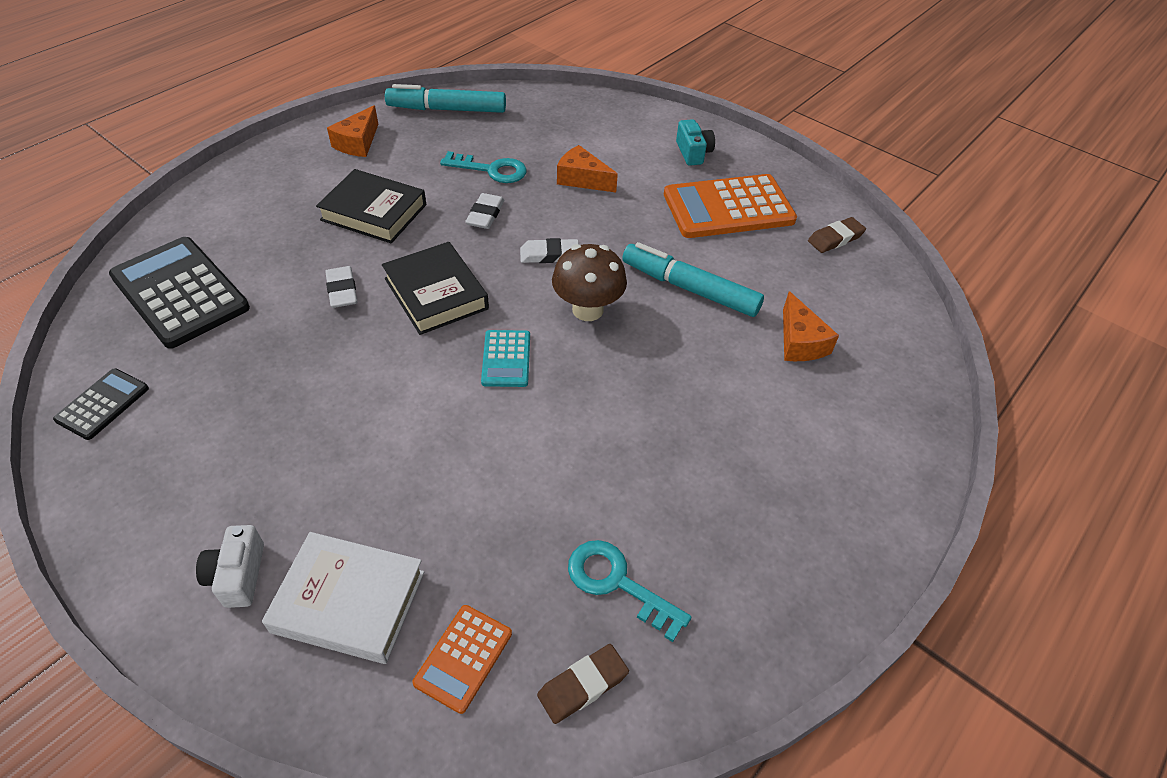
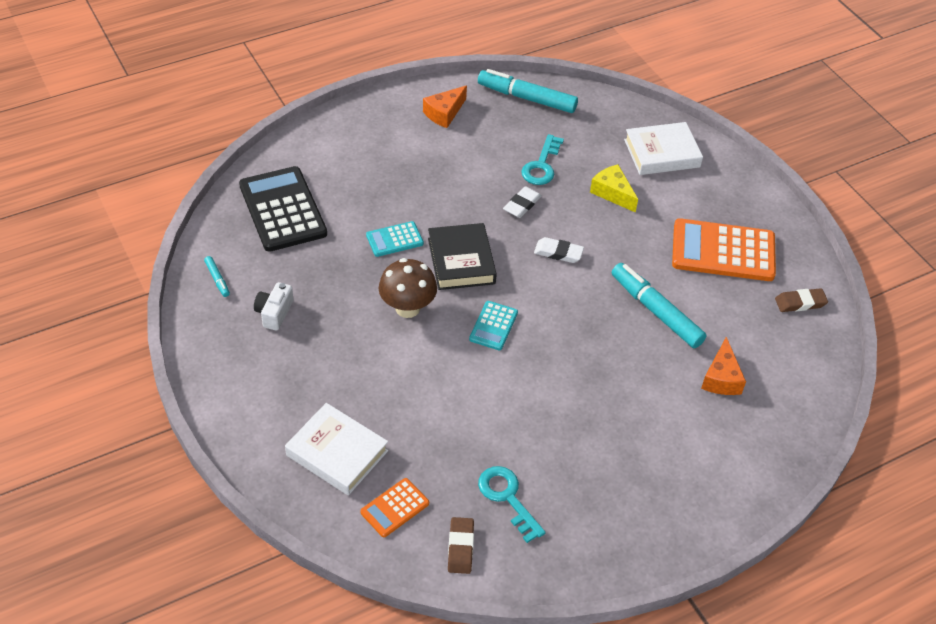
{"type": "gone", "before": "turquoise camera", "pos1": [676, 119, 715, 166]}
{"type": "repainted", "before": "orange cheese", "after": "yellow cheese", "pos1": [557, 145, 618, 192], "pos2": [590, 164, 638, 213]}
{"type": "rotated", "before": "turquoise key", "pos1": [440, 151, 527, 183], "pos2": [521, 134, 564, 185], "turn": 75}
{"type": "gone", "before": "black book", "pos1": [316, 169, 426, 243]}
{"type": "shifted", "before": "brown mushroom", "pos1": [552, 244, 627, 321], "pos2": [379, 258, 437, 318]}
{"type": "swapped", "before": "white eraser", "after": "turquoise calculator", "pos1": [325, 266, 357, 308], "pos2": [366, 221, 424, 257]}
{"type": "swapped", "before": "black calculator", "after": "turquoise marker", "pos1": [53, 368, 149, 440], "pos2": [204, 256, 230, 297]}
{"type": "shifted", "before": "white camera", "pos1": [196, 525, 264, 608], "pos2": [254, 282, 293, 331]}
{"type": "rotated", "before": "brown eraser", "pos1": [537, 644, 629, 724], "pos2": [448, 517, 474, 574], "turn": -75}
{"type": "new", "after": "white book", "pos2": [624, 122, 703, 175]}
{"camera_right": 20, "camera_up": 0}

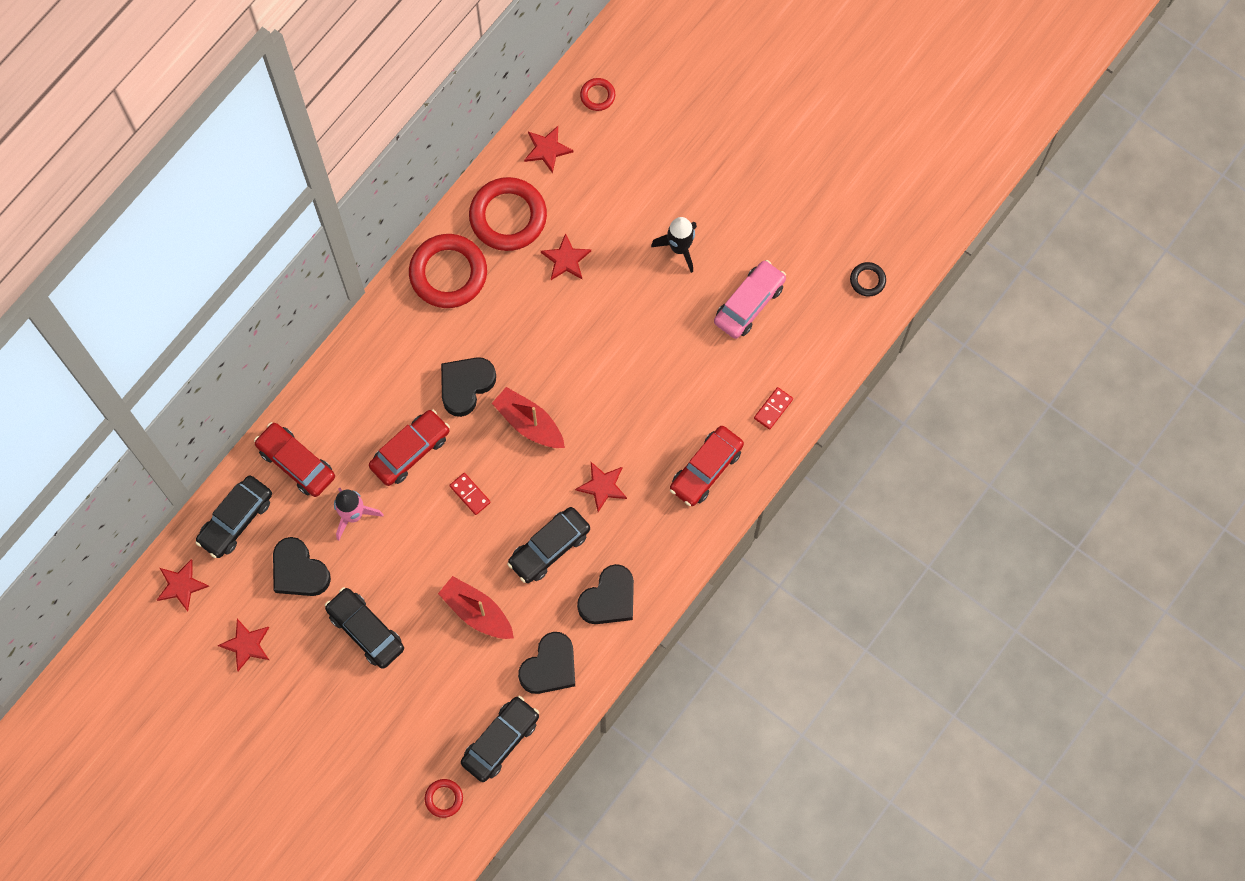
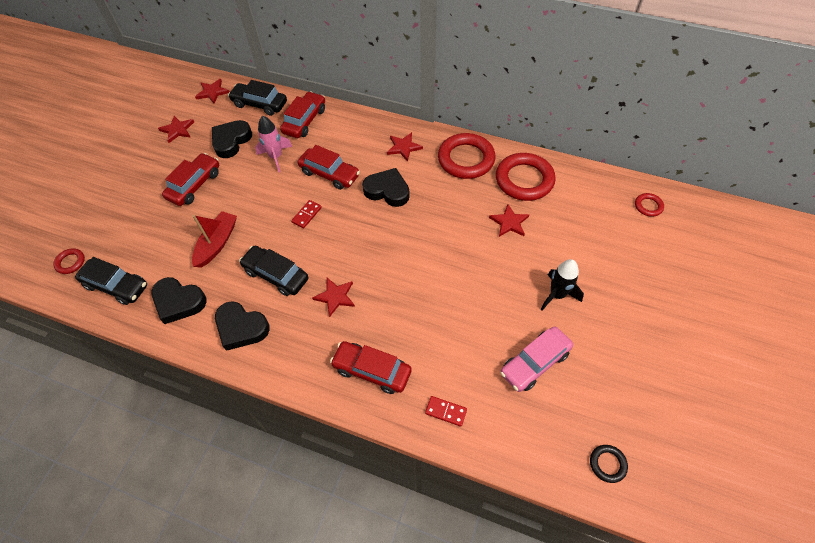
{"type": "shifted", "before": "red star", "pos1": [524, 126, 573, 173], "pos2": [387, 132, 423, 162]}
{"type": "rotated", "before": "pink car", "pos1": [714, 260, 786, 339], "pos2": [500, 326, 573, 392], "turn": 120}
{"type": "gone", "before": "red boat", "pos1": [492, 387, 565, 448]}
{"type": "repainted", "before": "black car", "after": "red car", "pos1": [325, 587, 404, 669], "pos2": [162, 153, 219, 206]}
{"camera_right": 75, "camera_up": -15}

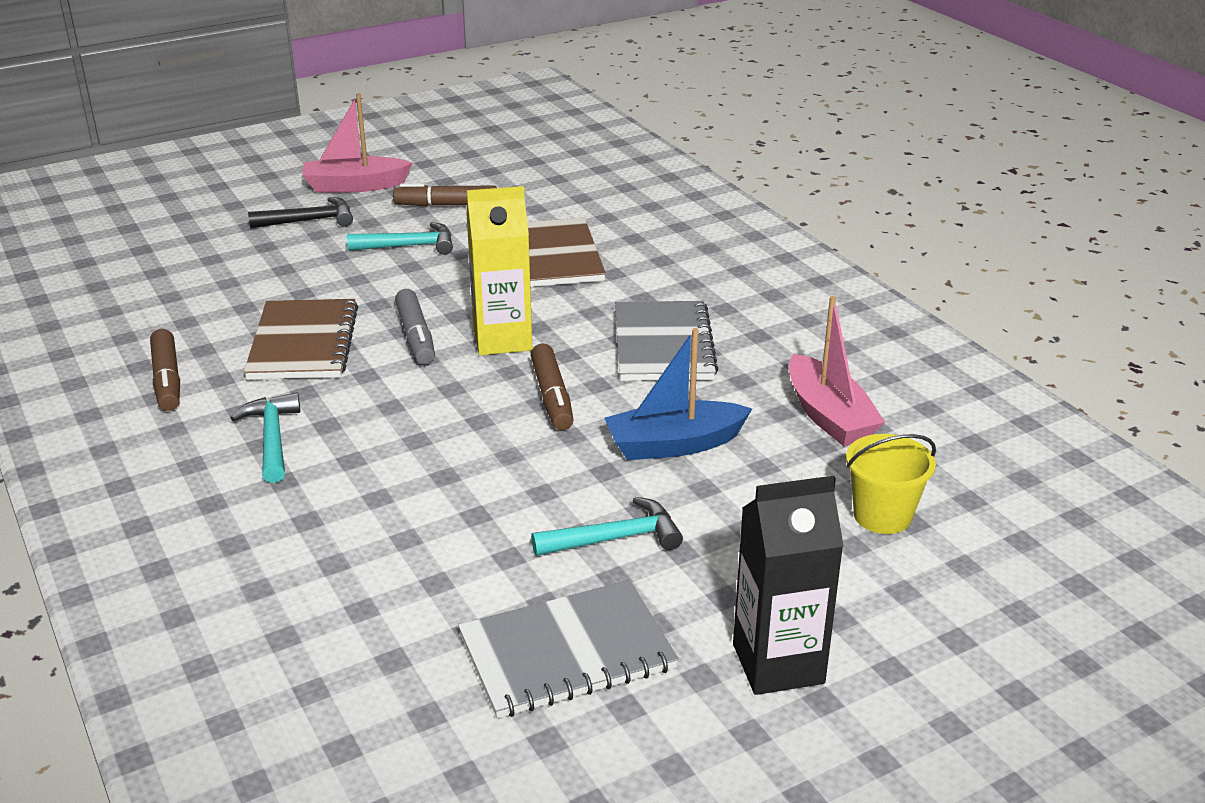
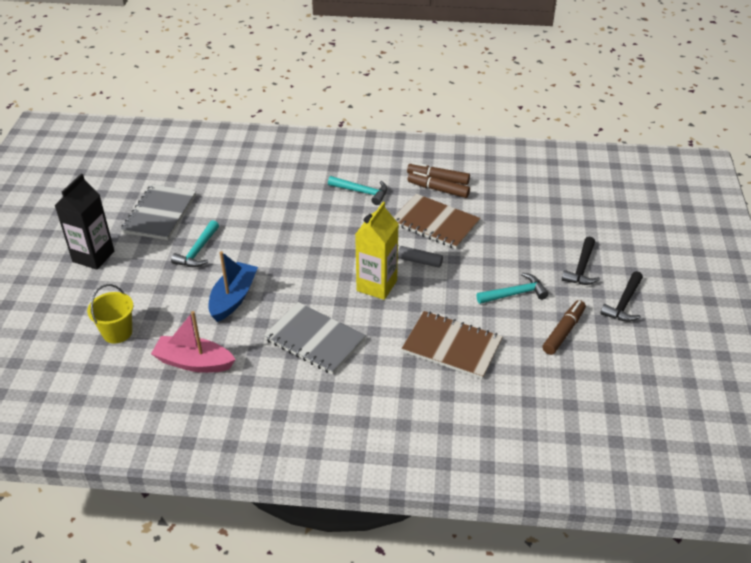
{"type": "swapped", "before": "pink boat", "after": "black hammer", "pos1": [302, 93, 413, 192], "pos2": [600, 271, 643, 322]}
{"type": "rotated", "before": "turquoise hammer", "pos1": [347, 222, 453, 255], "pos2": [476, 273, 549, 304], "turn": -135}
{"type": "shifted", "before": "brown marker", "pos1": [531, 343, 574, 430], "pos2": [408, 171, 470, 198]}
{"camera_right": 125, "camera_up": 10}

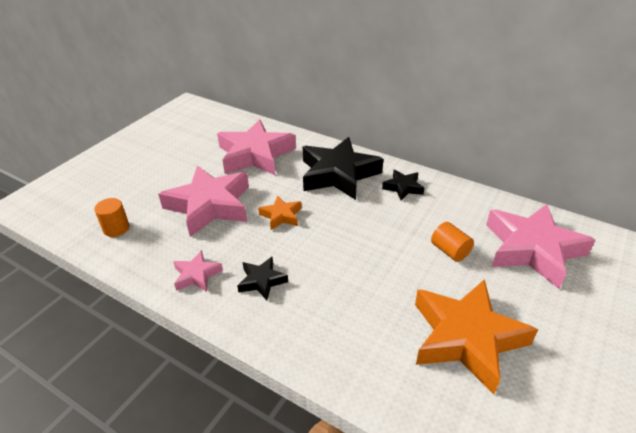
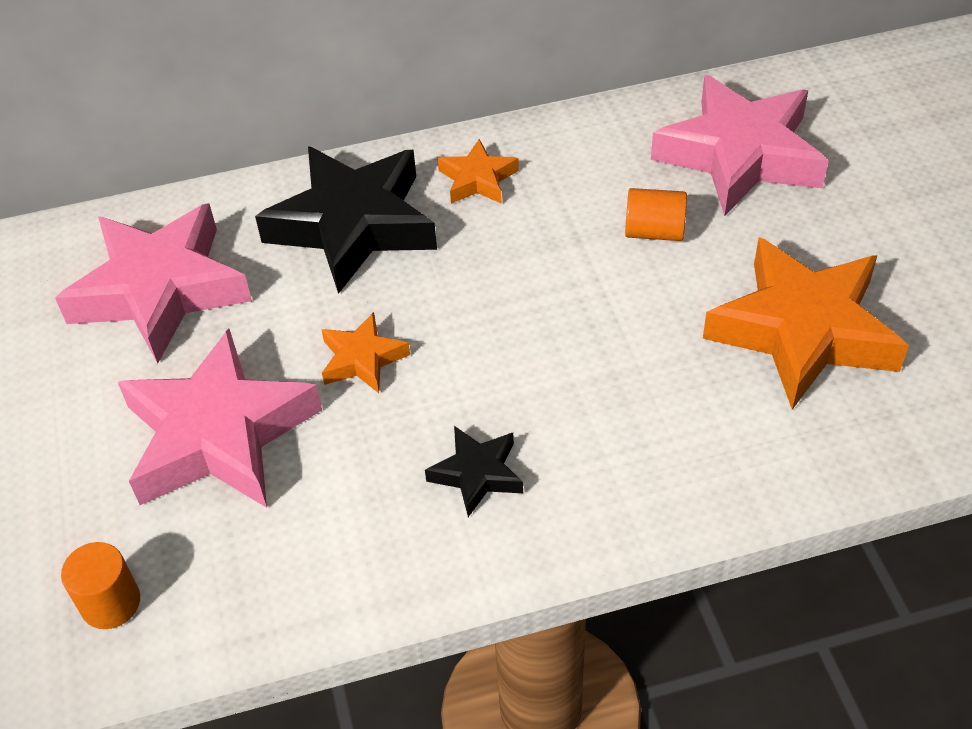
{"type": "repainted", "before": "black star", "after": "orange star", "pos1": [382, 170, 424, 201], "pos2": [438, 139, 519, 204]}
{"type": "gone", "before": "pink star", "pos1": [173, 250, 223, 292]}
{"camera_right": -45, "camera_up": 10}

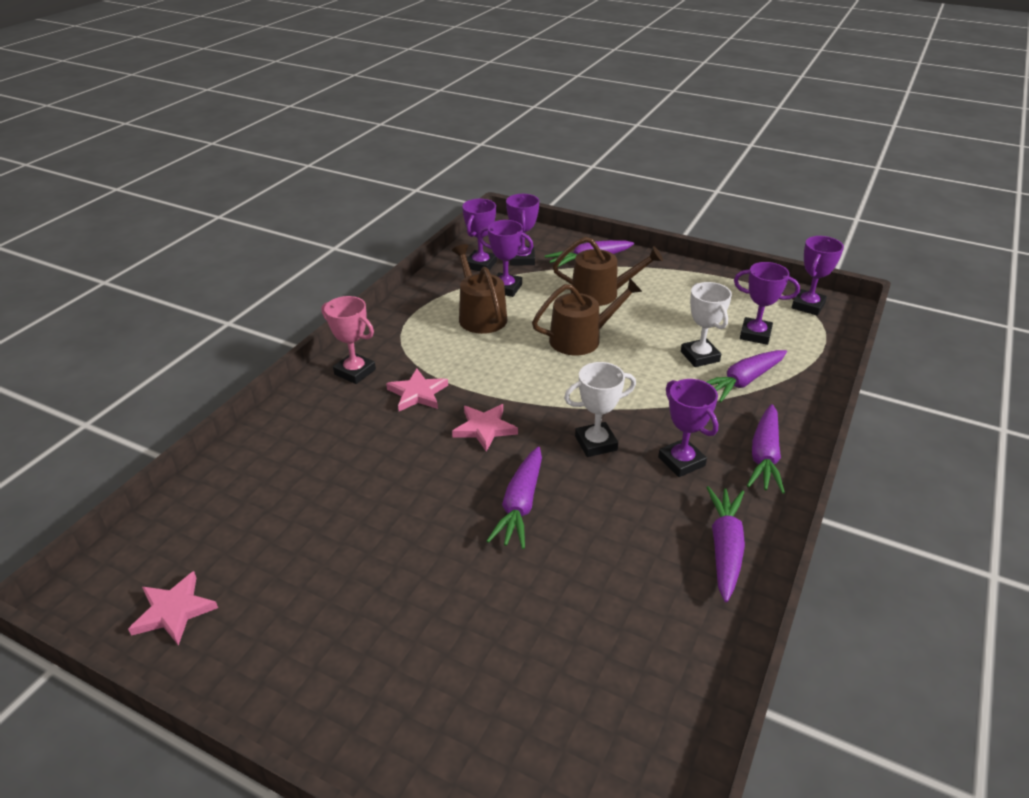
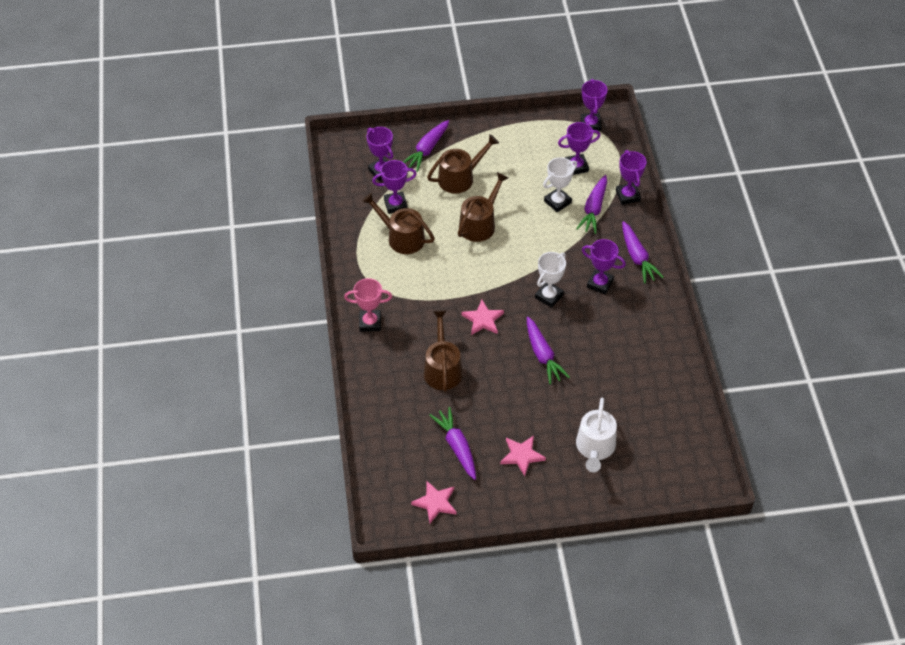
{"type": "shifted", "before": "purple trophy", "pos1": [462, 199, 497, 271], "pos2": [616, 150, 646, 205]}
{"type": "rotated", "before": "white trophy", "pos1": [681, 282, 732, 367], "pos2": [543, 157, 577, 212], "turn": -75}
{"type": "shifted", "before": "pink star", "pos1": [386, 369, 448, 411], "pos2": [500, 436, 546, 476]}
{"type": "shifted", "before": "purple carrot", "pos1": [706, 486, 745, 602], "pos2": [429, 407, 476, 480]}
{"type": "new", "after": "brown watering can", "pos2": [424, 310, 463, 392]}
{"type": "new", "after": "white watering can", "pos2": [576, 398, 617, 472]}
{"camera_right": -35, "camera_up": 15}

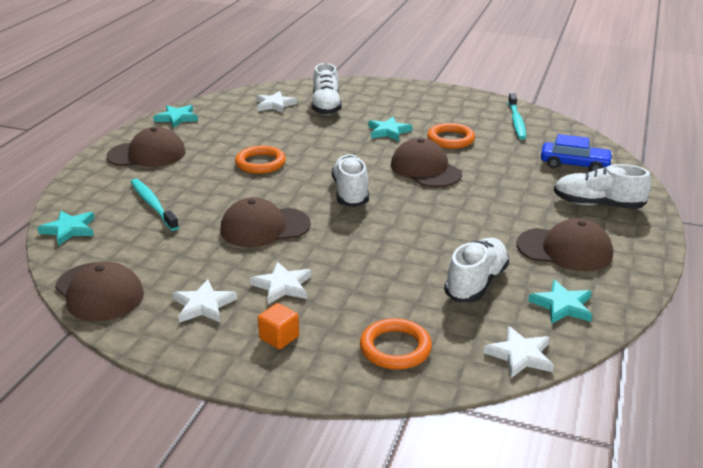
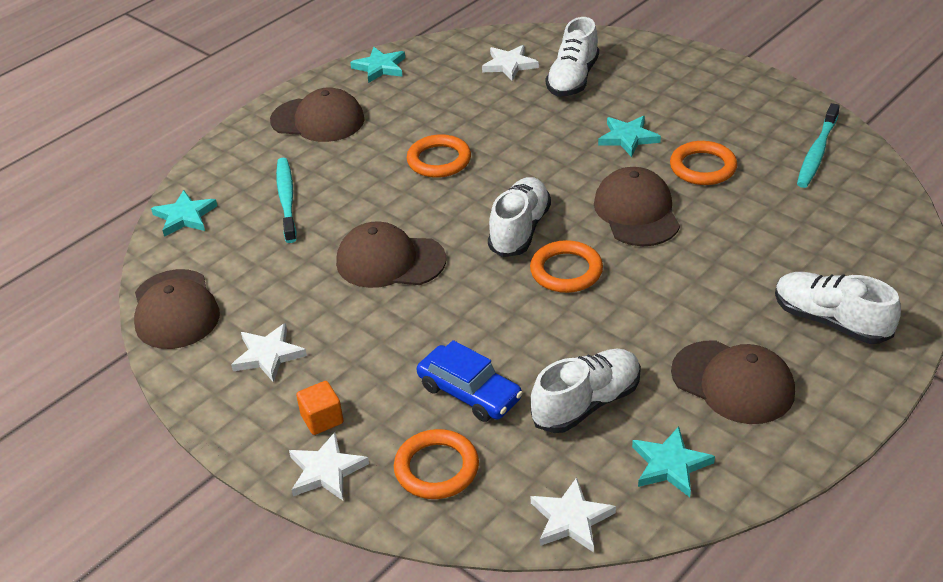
{"type": "shifted", "before": "blue car", "pos1": [541, 134, 613, 172], "pos2": [417, 340, 523, 422]}
{"type": "shifted", "before": "white star", "pos1": [250, 262, 311, 304], "pos2": [289, 432, 369, 500]}
{"type": "new", "after": "orange ring", "pos2": [530, 240, 603, 293]}
{"camera_right": 25, "camera_up": 10}

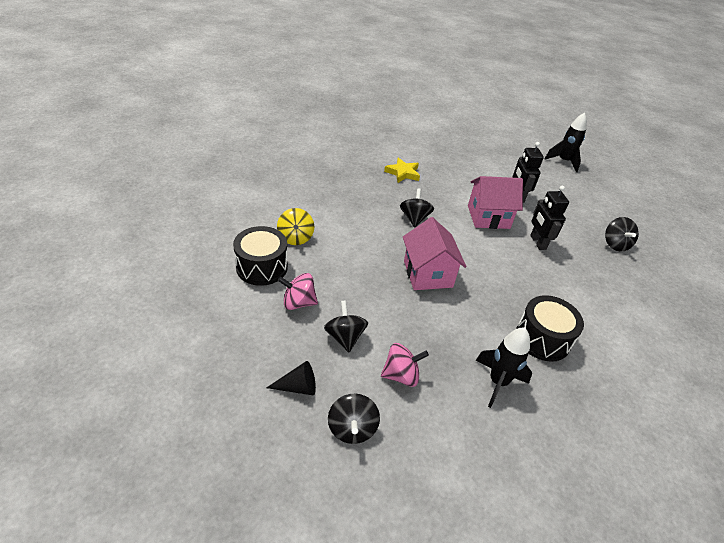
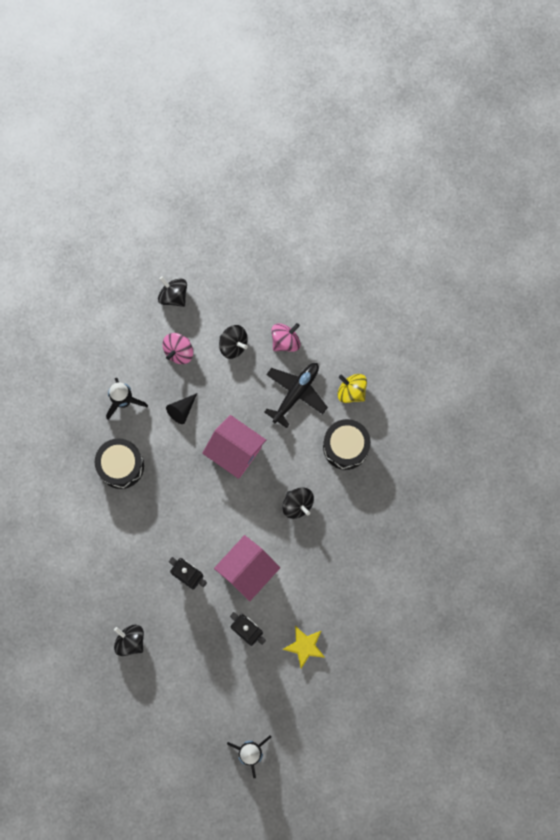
{"type": "shifted", "before": "yellow star", "pos1": [384, 158, 420, 183], "pos2": [282, 626, 325, 668]}
{"type": "shifted", "before": "black drum", "pos1": [233, 226, 288, 286], "pos2": [323, 419, 371, 470]}
{"type": "shifted", "before": "black cone", "pos1": [267, 361, 316, 395], "pos2": [166, 393, 197, 424]}
{"type": "new", "after": "black plane", "pos2": [264, 363, 328, 428]}
{"camera_right": 140, "camera_up": 35}

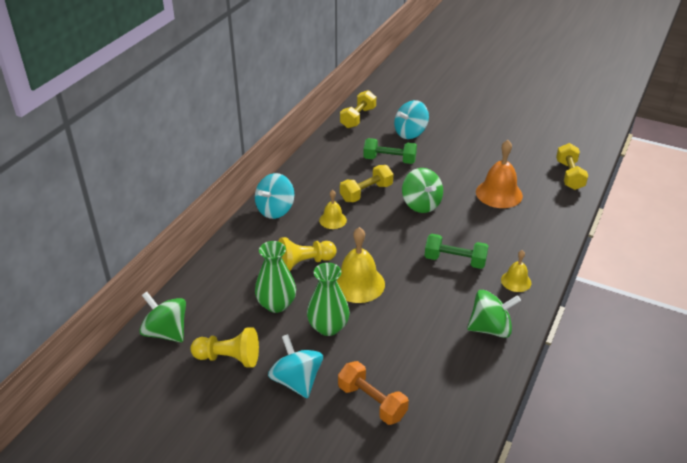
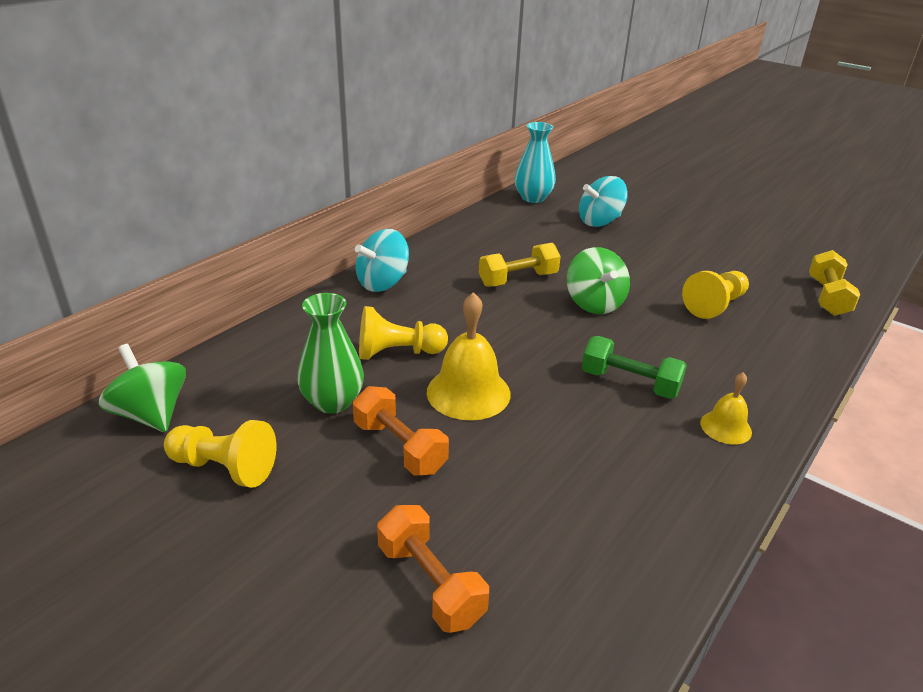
{"type": "swapped", "before": "yellow dumbbell", "after": "turquoise vase", "pos1": [340, 90, 376, 128], "pos2": [514, 122, 556, 203]}
{"type": "gone", "before": "green dumbbell", "pos1": [363, 138, 417, 164]}
{"type": "swapped", "before": "orange bell", "after": "yellow pawn", "pos1": [476, 140, 523, 208], "pos2": [682, 271, 749, 319]}
{"type": "gone", "before": "yellow bell", "pos1": [319, 190, 347, 229]}
{"type": "swapped", "before": "green vase", "after": "orange dumbbell", "pos1": [307, 263, 350, 336], "pos2": [353, 386, 449, 476]}
{"type": "gone", "before": "green spinning top", "pos1": [467, 290, 521, 338]}
{"type": "gone", "before": "turquoise spinning top", "pos1": [268, 334, 323, 399]}
{"camera_right": 10, "camera_up": -5}

